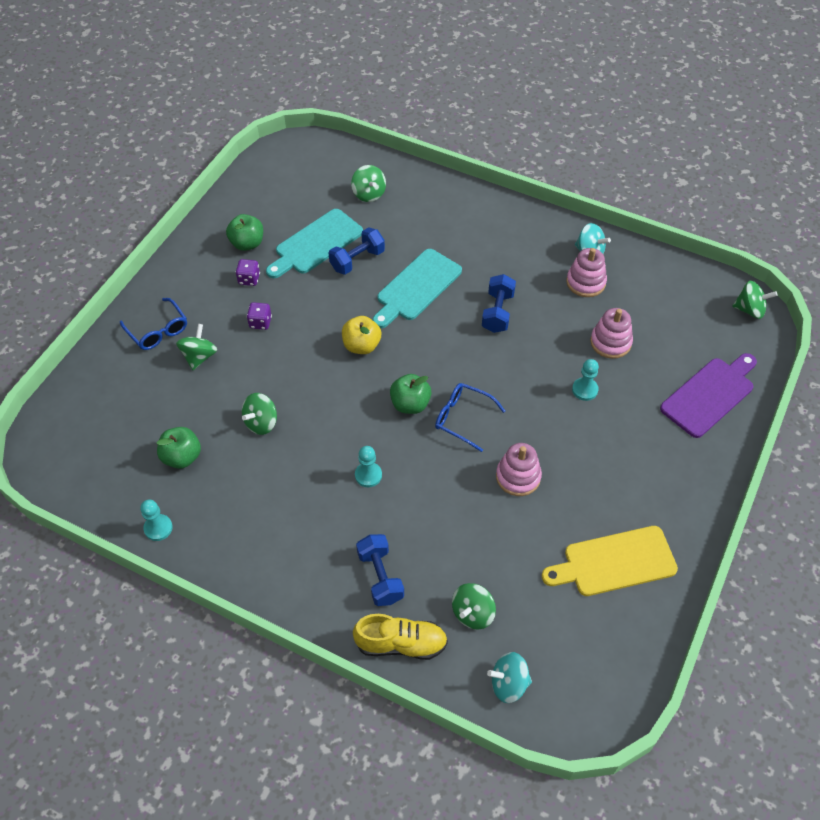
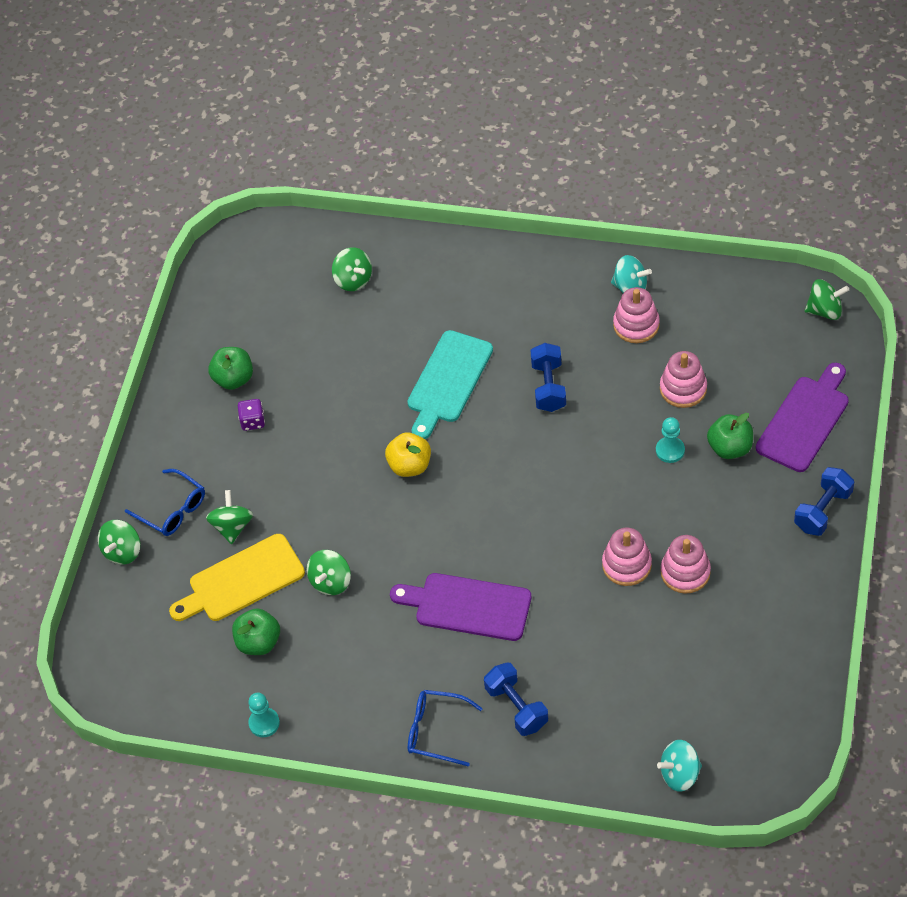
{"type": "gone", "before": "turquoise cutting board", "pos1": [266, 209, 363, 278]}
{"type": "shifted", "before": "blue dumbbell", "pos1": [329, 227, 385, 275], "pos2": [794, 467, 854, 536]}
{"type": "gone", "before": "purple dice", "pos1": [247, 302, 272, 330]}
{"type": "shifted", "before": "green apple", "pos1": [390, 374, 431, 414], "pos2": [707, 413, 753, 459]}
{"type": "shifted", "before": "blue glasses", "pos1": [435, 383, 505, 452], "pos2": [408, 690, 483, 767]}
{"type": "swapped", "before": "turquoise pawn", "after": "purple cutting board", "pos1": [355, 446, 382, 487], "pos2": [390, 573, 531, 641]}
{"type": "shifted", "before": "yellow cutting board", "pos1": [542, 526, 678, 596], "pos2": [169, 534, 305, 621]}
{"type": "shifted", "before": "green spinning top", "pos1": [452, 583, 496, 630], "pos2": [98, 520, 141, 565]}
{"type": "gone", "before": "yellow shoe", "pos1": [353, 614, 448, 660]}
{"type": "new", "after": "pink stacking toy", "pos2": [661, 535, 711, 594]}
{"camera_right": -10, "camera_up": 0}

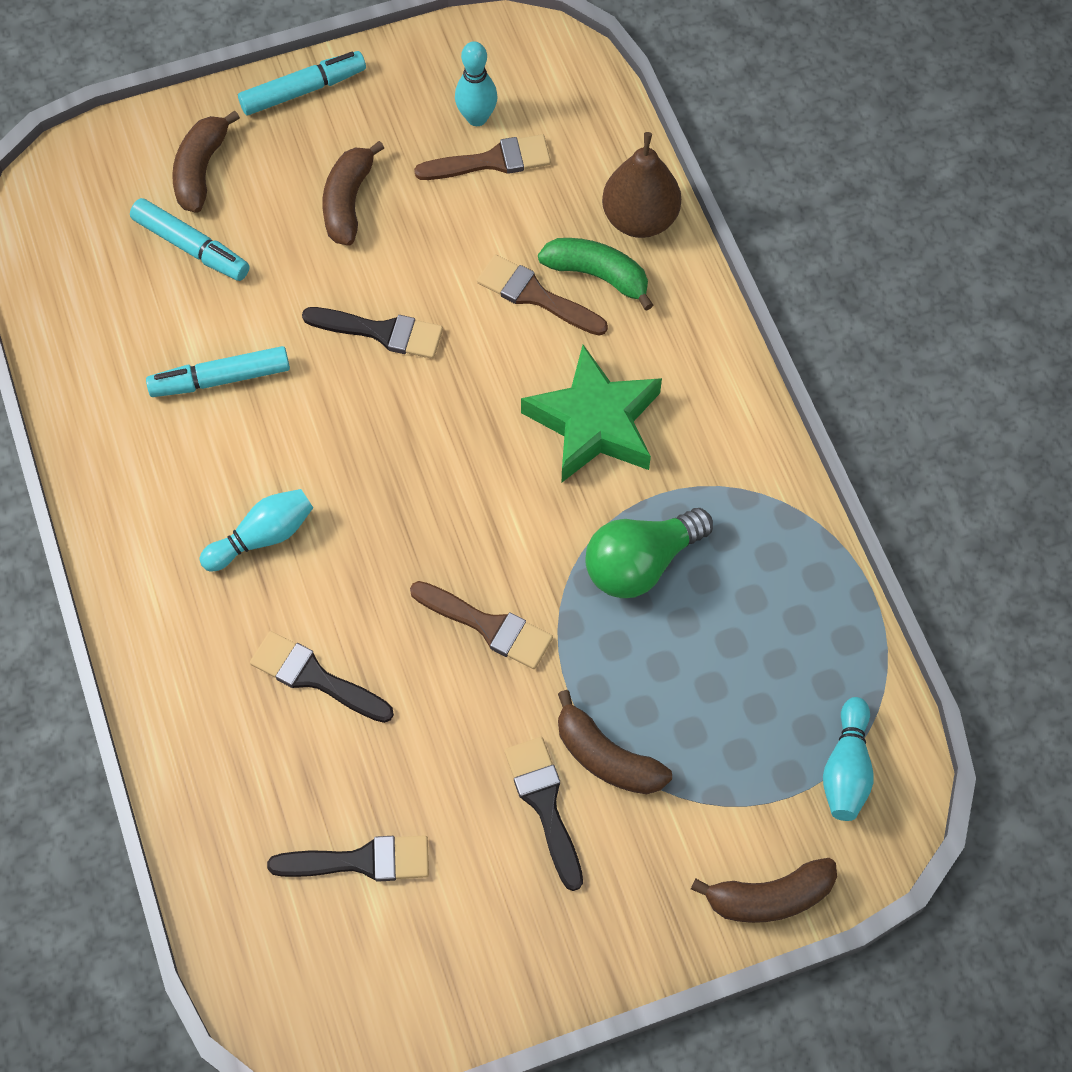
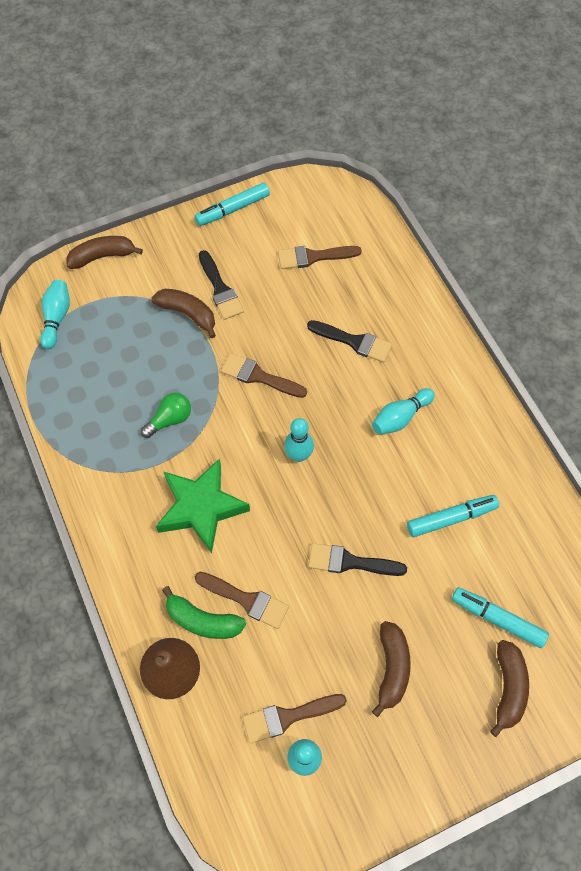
{"type": "shifted", "before": "turquoise marker", "pos1": [238, 51, 366, 115], "pos2": [195, 182, 270, 226]}
{"type": "scaled", "before": "green light bulb", "pos1": [585, 508, 713, 598], "pos2": [141, 393, 191, 438], "scale": 0.66}
{"type": "repainted", "before": "black brush", "after": "brown brush", "pos1": [267, 835, 429, 882], "pos2": [278, 246, 362, 269]}
{"type": "new", "after": "turquoise bowling pin", "pos2": [284, 418, 314, 462]}
{"camera_right": 175, "camera_up": 0}

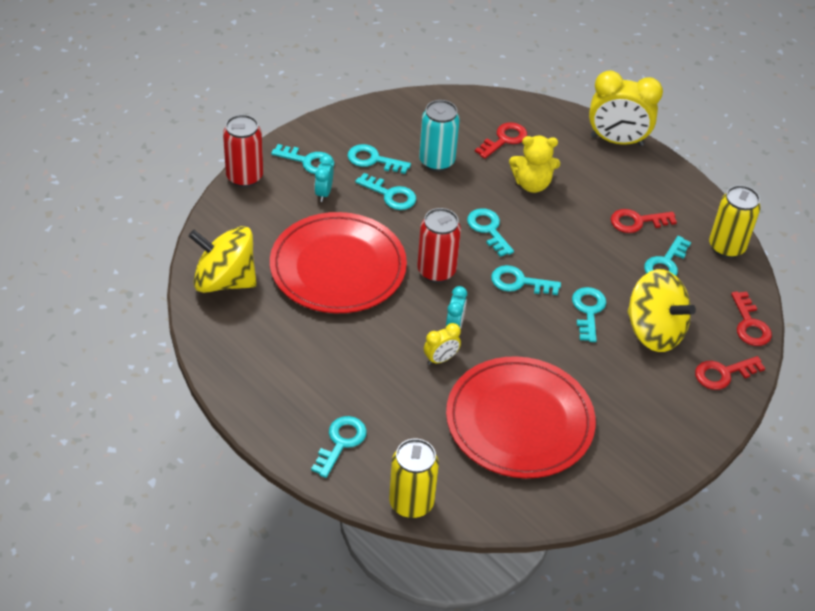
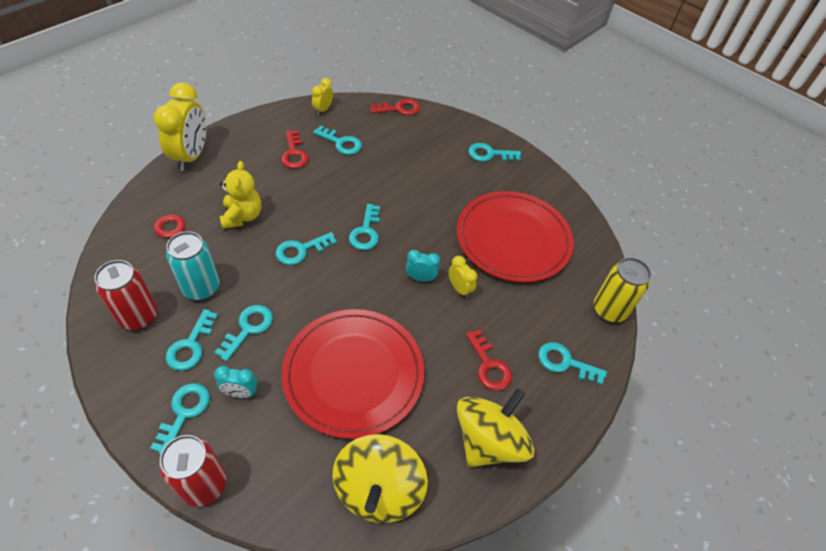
{"type": "swapped", "before": "yellow can", "after": "yellow clock", "pos1": [709, 185, 761, 258], "pos2": [312, 78, 333, 115]}
{"type": "shifted", "before": "red can", "pos1": [417, 208, 461, 283], "pos2": [94, 260, 157, 330]}
{"type": "shifted", "before": "yellow spinning top", "pos1": [627, 269, 696, 352], "pos2": [457, 388, 535, 467]}
{"type": "shifted", "before": "turquoise key", "pos1": [572, 287, 606, 342], "pos2": [468, 143, 521, 162]}
{"type": "shifted", "before": "red key", "pos1": [695, 356, 765, 390], "pos2": [466, 329, 512, 391]}
{"camera_right": -95, "camera_up": 5}

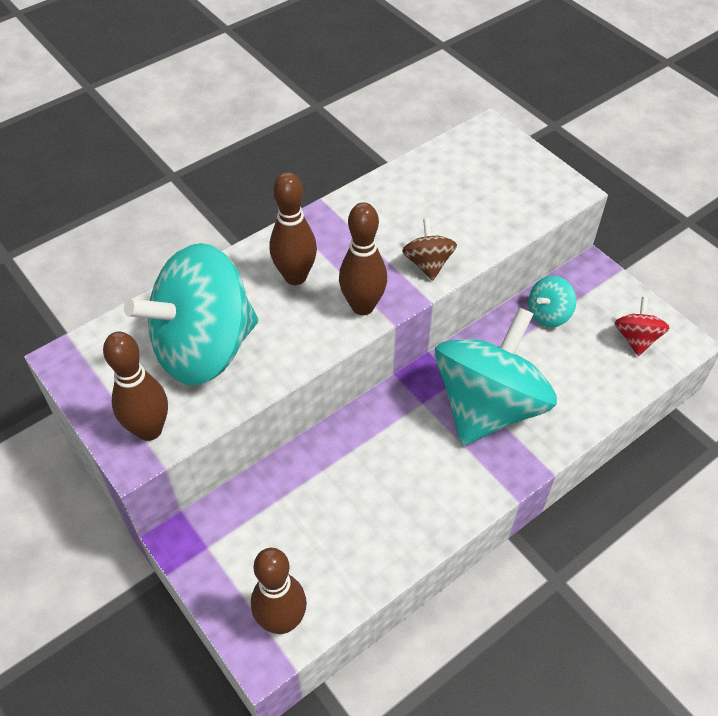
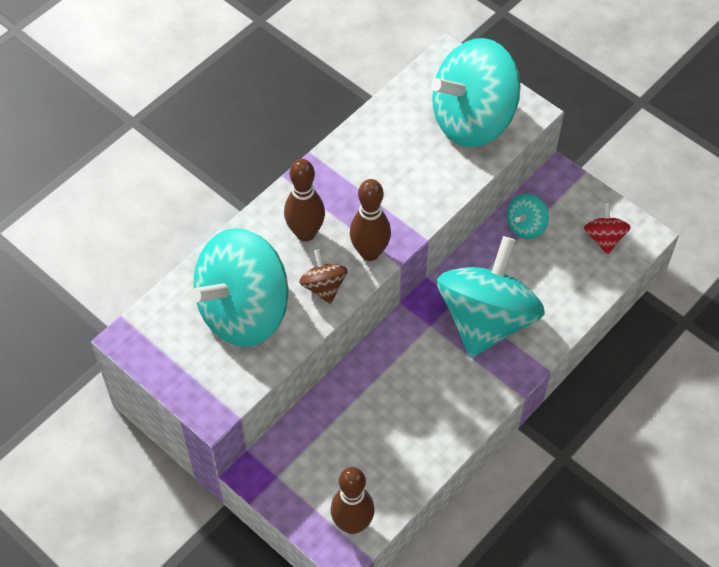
{"type": "shifted", "before": "brown spinning top", "pos1": [402, 218, 457, 280], "pos2": [299, 249, 348, 304]}
{"type": "gone", "before": "brown bowling pin", "pos1": [103, 332, 168, 441]}
{"type": "new", "after": "turquoise spinning top", "pos2": [431, 38, 521, 147]}
{"camera_right": -10, "camera_up": 5}

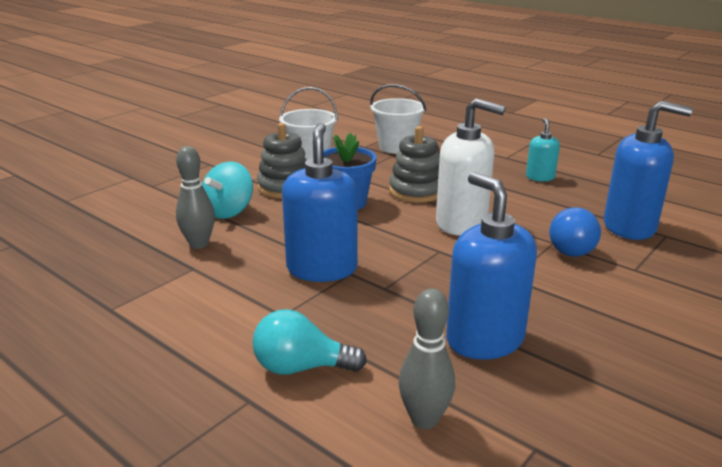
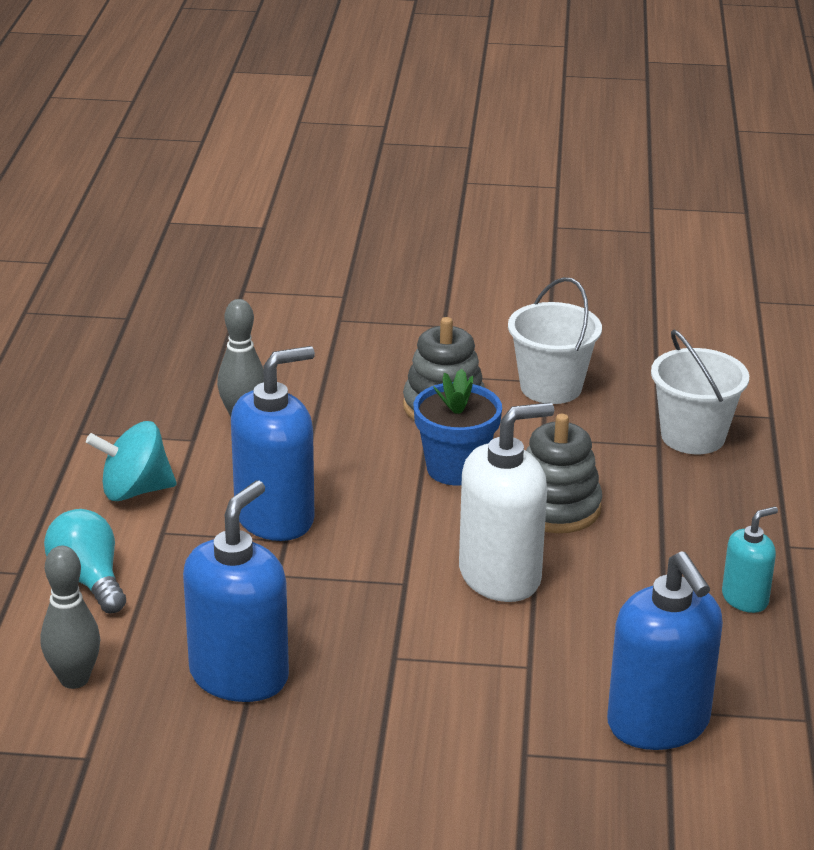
{"type": "rotated", "before": "white soap dispenser", "pos1": [436, 98, 505, 235], "pos2": [459, 402, 554, 602], "turn": -105}
{"type": "shifted", "before": "turquoise spinning top", "pos1": [202, 161, 253, 219], "pos2": [86, 421, 177, 501]}
{"type": "gone", "before": "blue light bulb", "pos1": [549, 207, 601, 257]}
{"camera_right": 55, "camera_up": 5}

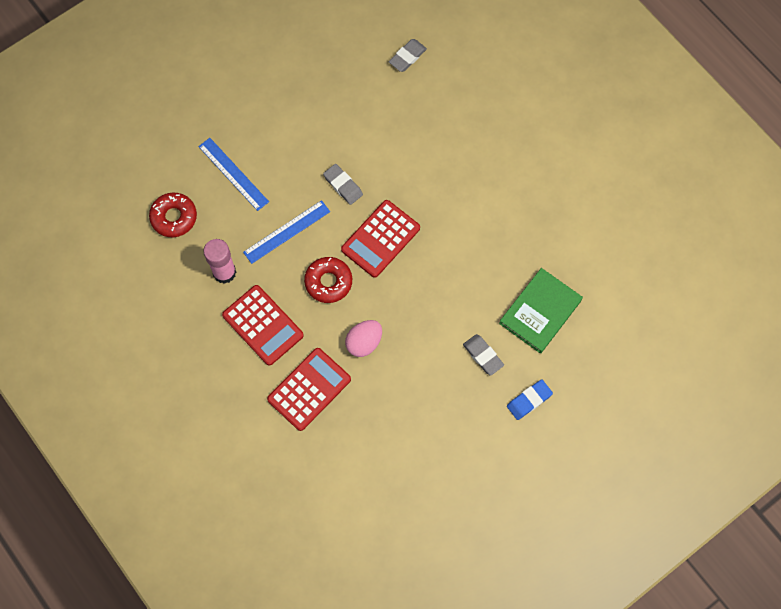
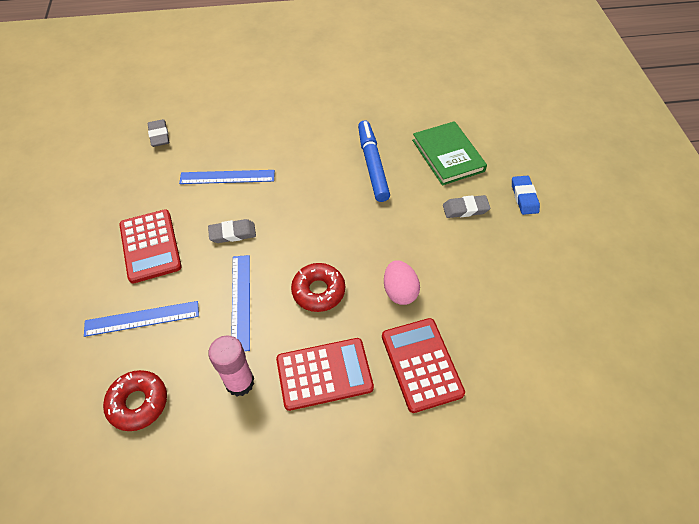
{"type": "shifted", "before": "red calculator", "pos1": [341, 200, 420, 278], "pos2": [119, 209, 182, 283]}
{"type": "new", "after": "blue marker", "pos2": [358, 121, 390, 202]}
{"type": "new", "after": "blue ruler", "pos2": [179, 170, 275, 184]}
{"camera_right": -60, "camera_up": -15}

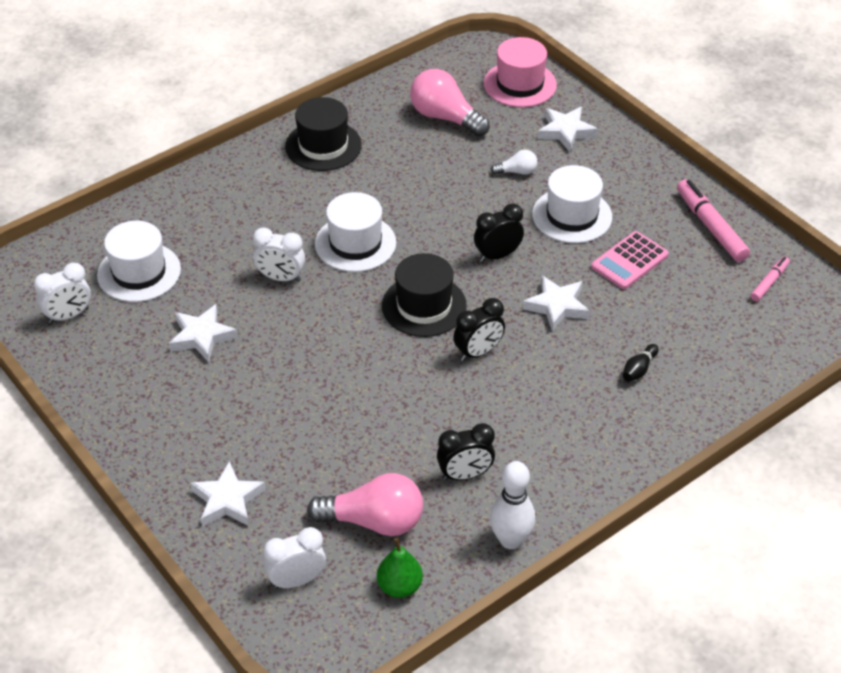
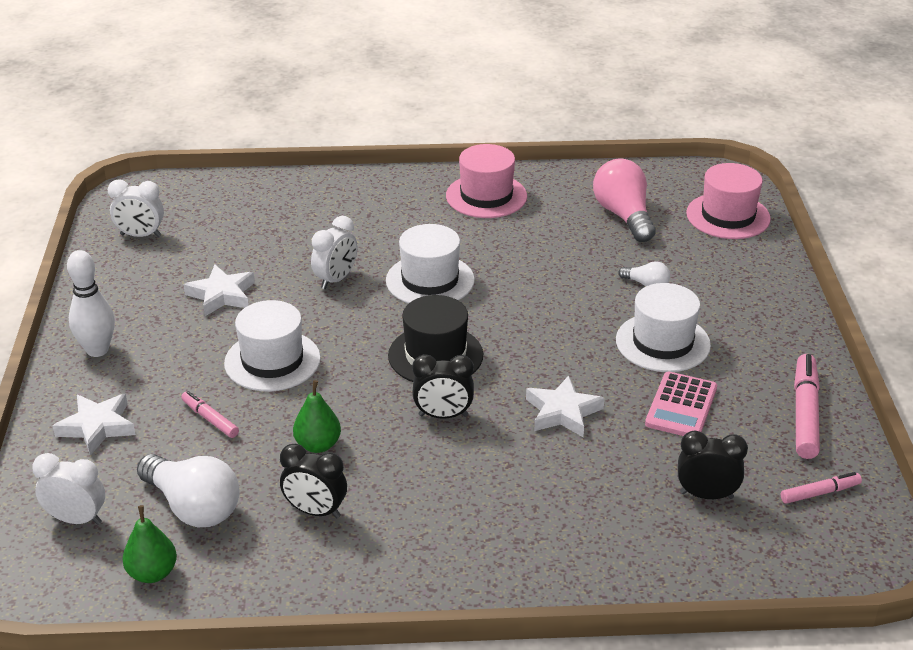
{"type": "repainted", "before": "black hat", "after": "pink hat", "pos1": [285, 97, 362, 171], "pos2": [446, 144, 527, 218]}
{"type": "gone", "before": "white star", "pos1": [537, 107, 598, 152]}
{"type": "shifted", "before": "black clock", "pos1": [474, 204, 524, 262], "pos2": [678, 431, 748, 499]}
{"type": "shifted", "before": "white hat", "pos1": [97, 221, 181, 302], "pos2": [224, 300, 321, 391]}
{"type": "rotated", "before": "white clock", "pos1": [253, 227, 305, 282], "pos2": [311, 216, 357, 289], "turn": -105}
{"type": "rotated", "before": "pink calculator", "pos1": [591, 231, 669, 289], "pos2": [645, 372, 717, 436], "turn": -60}
{"type": "gone", "before": "black bowling pin", "pos1": [623, 344, 659, 382]}
{"type": "shifted", "before": "white bowling pin", "pos1": [490, 461, 535, 549], "pos2": [67, 250, 115, 357]}
{"type": "repainted", "before": "pink light bulb", "after": "white light bulb", "pos1": [307, 473, 423, 536], "pos2": [137, 454, 239, 527]}
{"type": "new", "after": "green pear", "pos2": [293, 380, 341, 453]}
{"type": "new", "after": "pink marker", "pos2": [181, 391, 239, 438]}
{"camera_right": 35, "camera_up": -10}

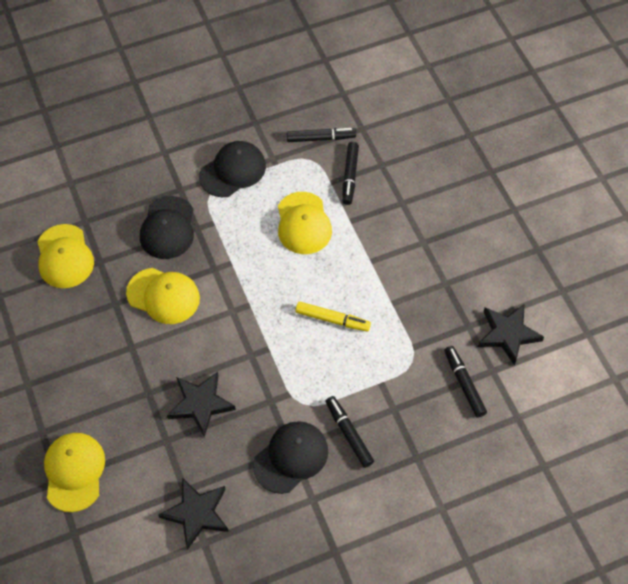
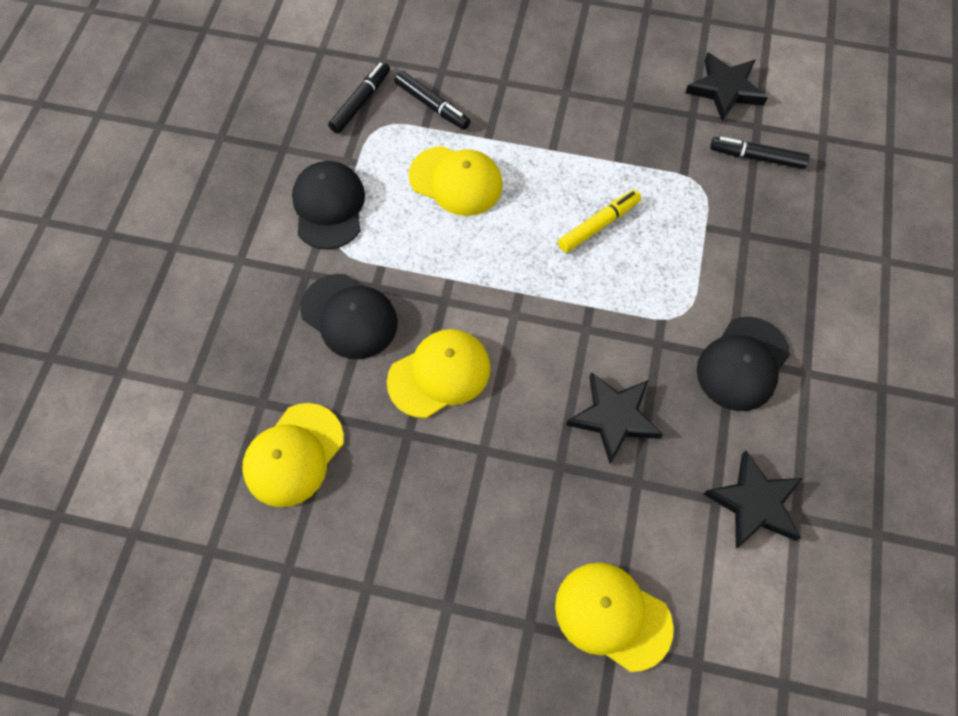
{"type": "rotated", "before": "yellow cap", "pos1": [37, 224, 94, 288], "pos2": [242, 403, 344, 507], "turn": 105}
{"type": "gone", "before": "black marker", "pos1": [325, 396, 374, 468]}
{"type": "rotated", "before": "black cap", "pos1": [253, 421, 328, 494], "pos2": [697, 317, 790, 411], "turn": -135}
{"camera_right": -55, "camera_up": 5}

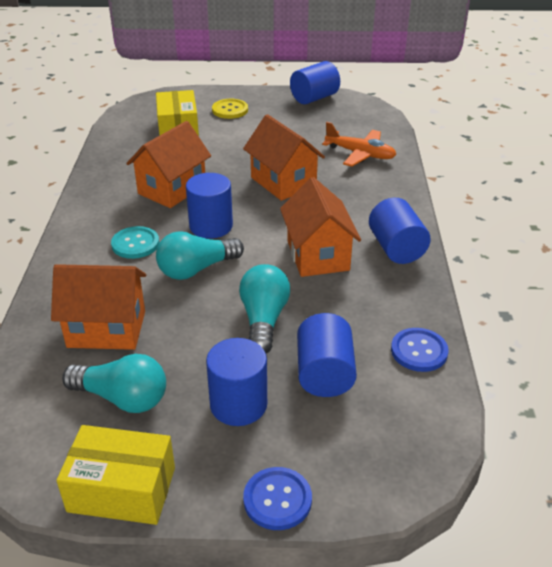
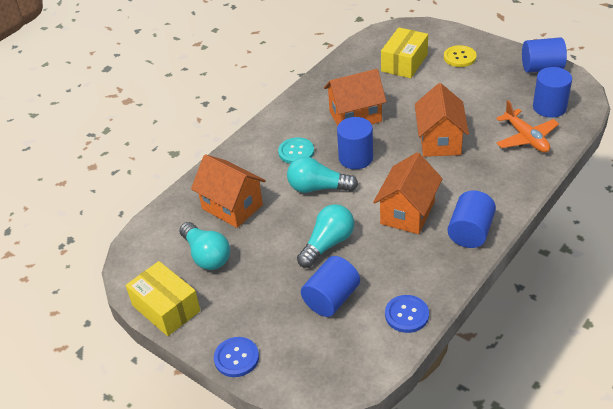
{"type": "shifted", "before": "blue cylinder", "pos1": [206, 338, 267, 426], "pos2": [533, 67, 572, 118]}
{"camera_right": 40, "camera_up": 5}

